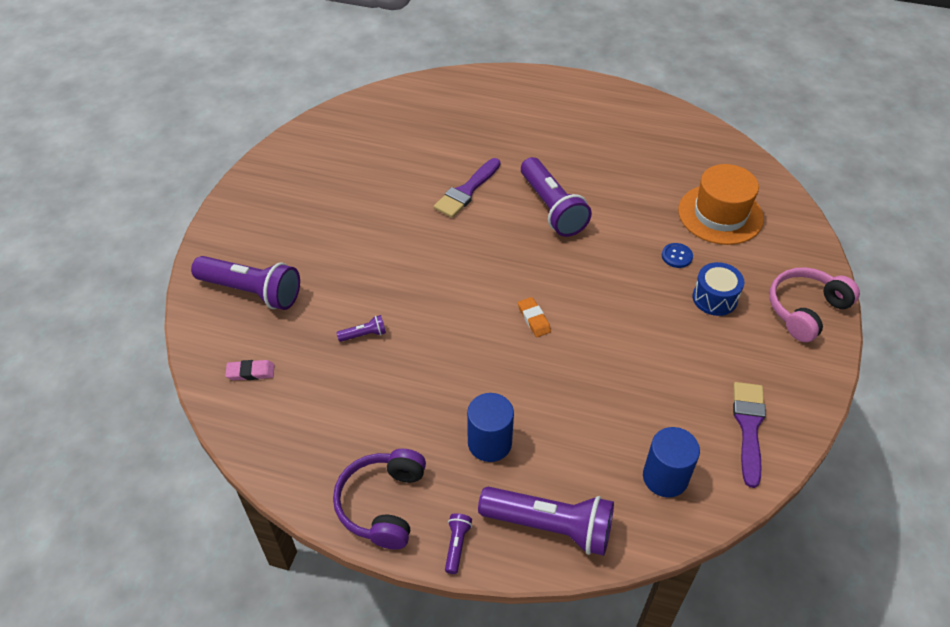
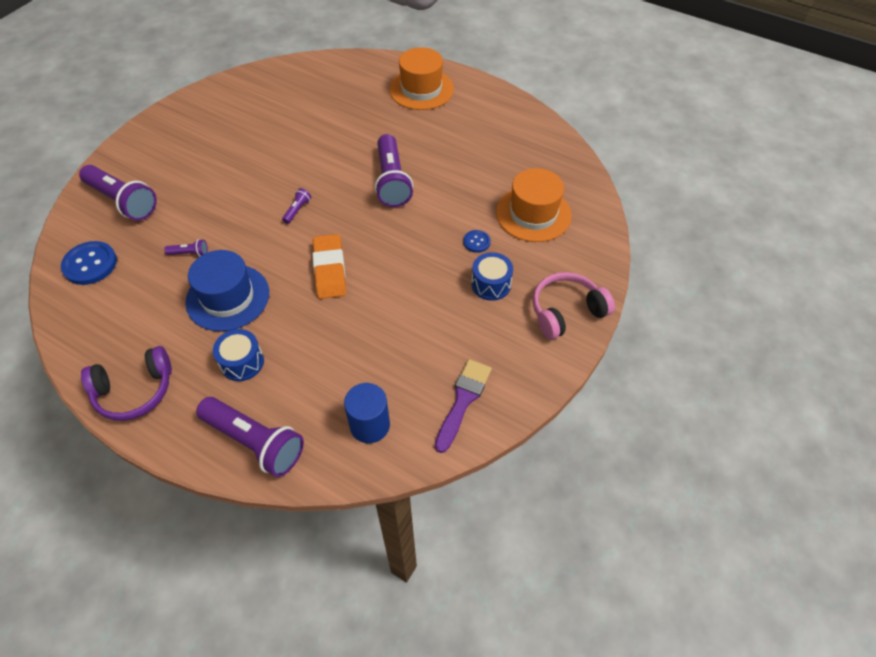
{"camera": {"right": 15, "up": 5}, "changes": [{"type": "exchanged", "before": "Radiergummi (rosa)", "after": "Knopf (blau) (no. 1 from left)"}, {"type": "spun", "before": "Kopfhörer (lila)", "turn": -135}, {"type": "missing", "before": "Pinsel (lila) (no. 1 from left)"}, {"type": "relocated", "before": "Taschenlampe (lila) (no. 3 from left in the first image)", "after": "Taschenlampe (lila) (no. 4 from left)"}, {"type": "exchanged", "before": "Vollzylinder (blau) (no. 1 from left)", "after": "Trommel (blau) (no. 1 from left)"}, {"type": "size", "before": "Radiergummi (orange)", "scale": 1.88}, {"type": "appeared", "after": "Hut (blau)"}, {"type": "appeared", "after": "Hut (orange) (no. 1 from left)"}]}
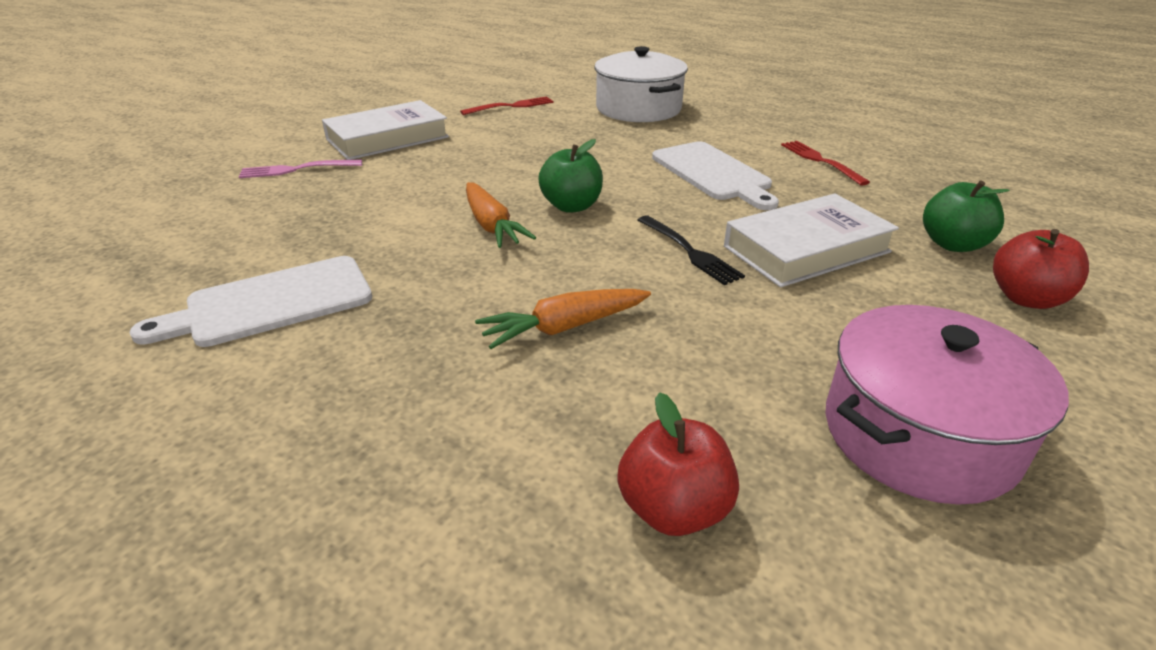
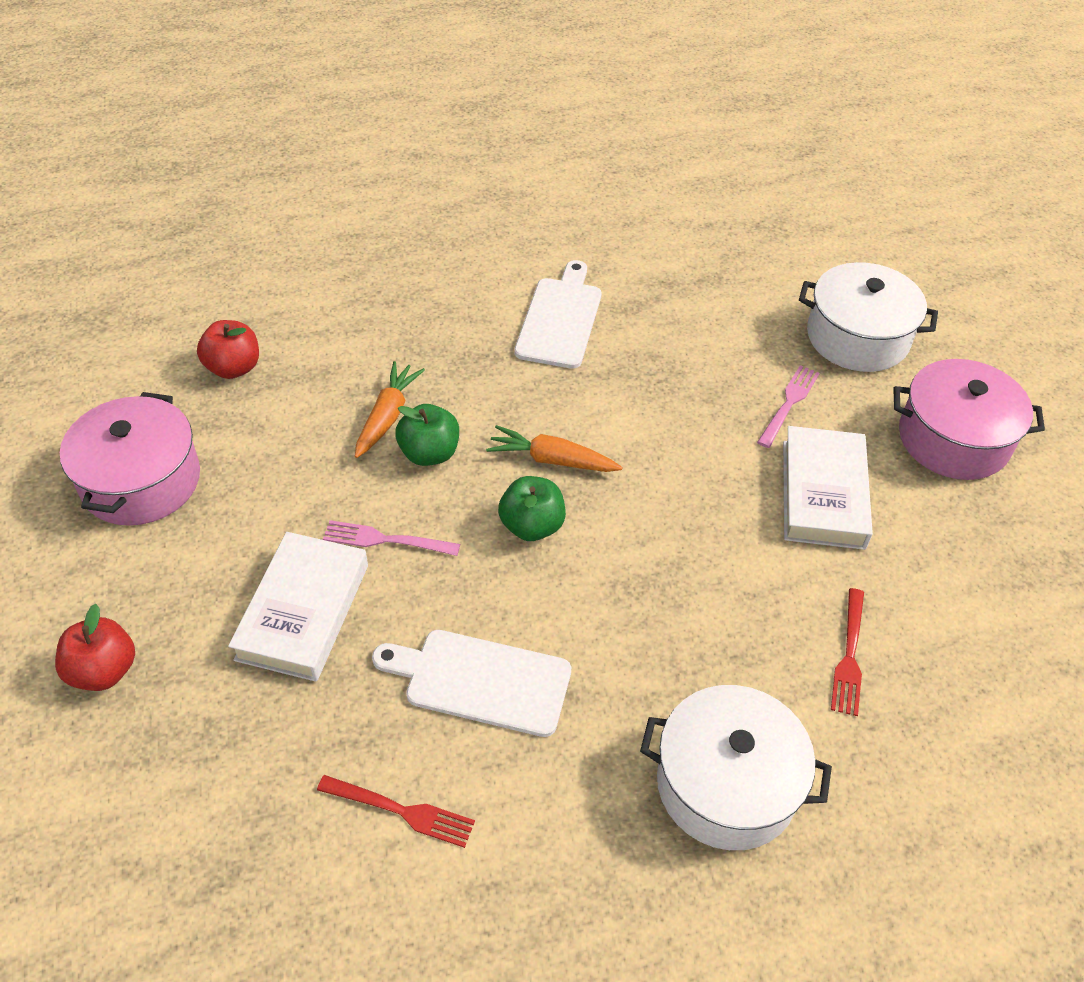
{"camera": {"right": 130, "up": 15}, "changes": [{"type": "colour", "before": "Gabel (schwarz)", "after": "Gabel (rosa) (no. 1 from left)"}, {"type": "relocated", "before": "Apfel (grün) (no. 2 from left in the first image)", "after": "Apfel (grün) (no. 1 from left)"}, {"type": "appeared", "after": "Kochtopf (weiß) (no. 2 from left)"}, {"type": "appeared", "after": "Kochtopf (rosa) (no. 2 from left)"}]}
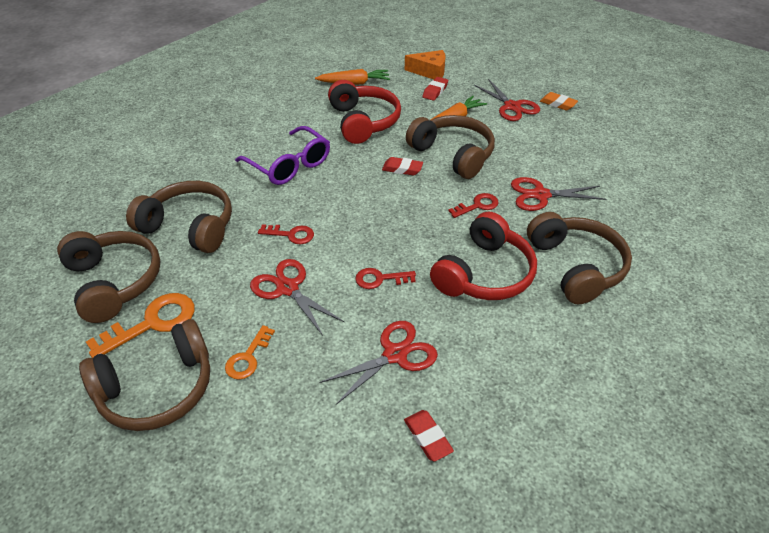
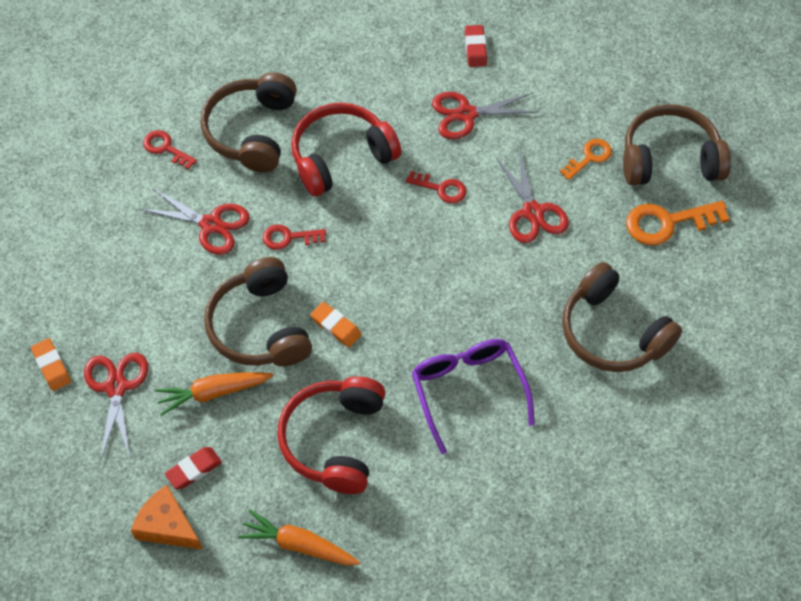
{"camera": {"right": -155, "up": 15}, "changes": [{"type": "missing", "before": "Kopfhörer (braun) (no. 1 from left)"}, {"type": "relocated", "before": "Schlüssel (rot) (no. 1 from left)"}, {"type": "colour", "before": "Radiergummi (rot) (no. 1 from left)", "after": "Radiergummi (orange) (no. 2 from left)"}]}
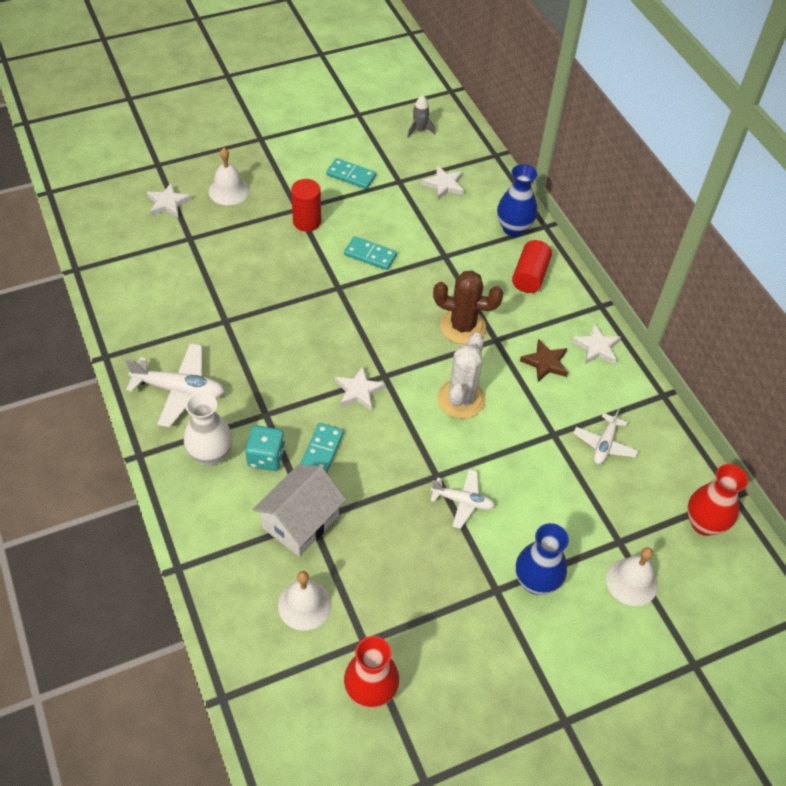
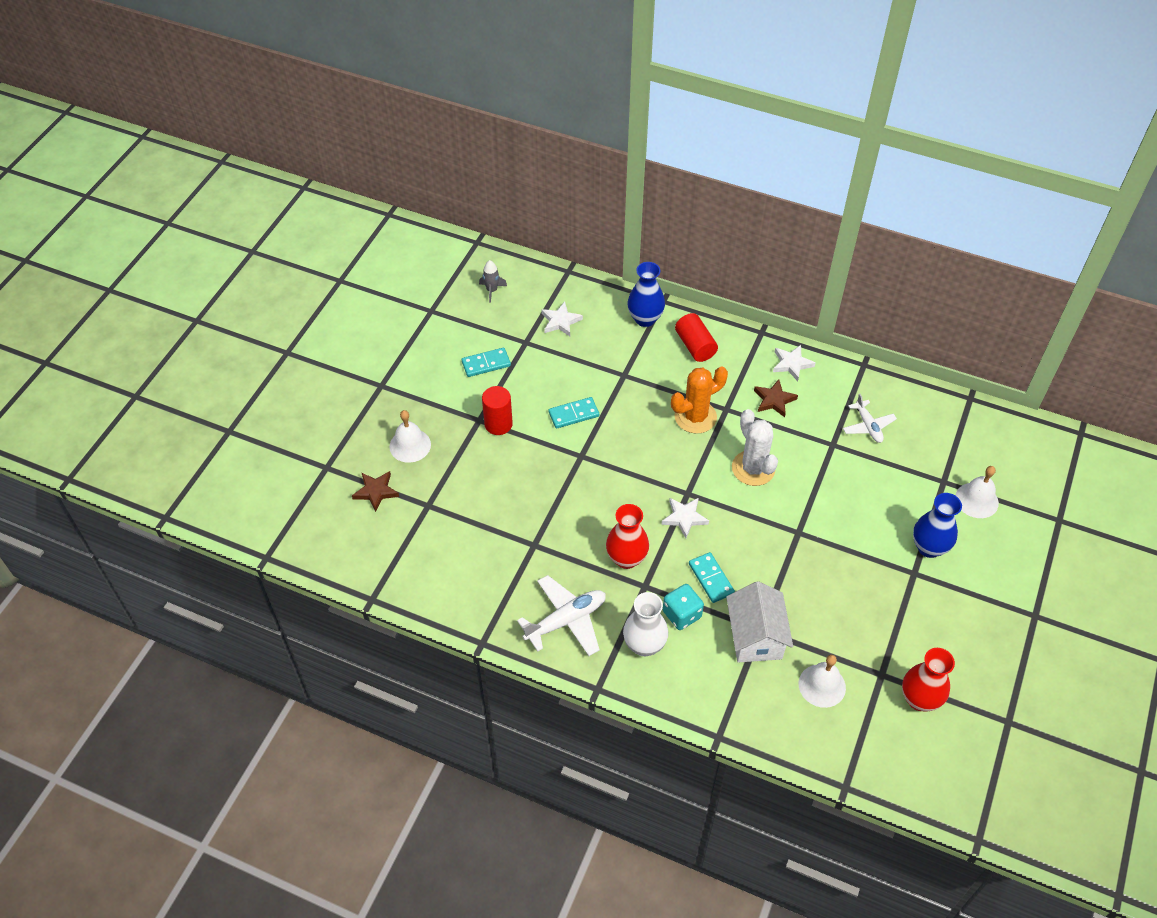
{"camera": {"right": -40, "up": 0}, "changes": [{"type": "colour", "before": "Stern (weiß) (no. 1 from left)", "after": "Stern (braun) (no. 1 from left)"}, {"type": "missing", "before": "Flugzeug (weiß) (no. 2 from left)"}, {"type": "colour", "before": "Kaktus (braun)", "after": "Kaktus (orange)"}, {"type": "relocated", "before": "Vase (rot) (no. 2 from left in the first image)", "after": "Vase (rot) (no. 1 from left)"}]}
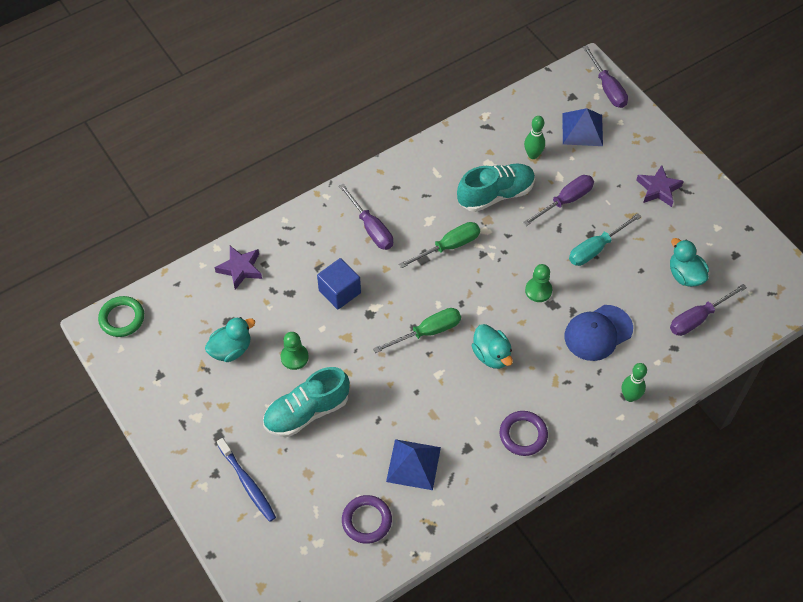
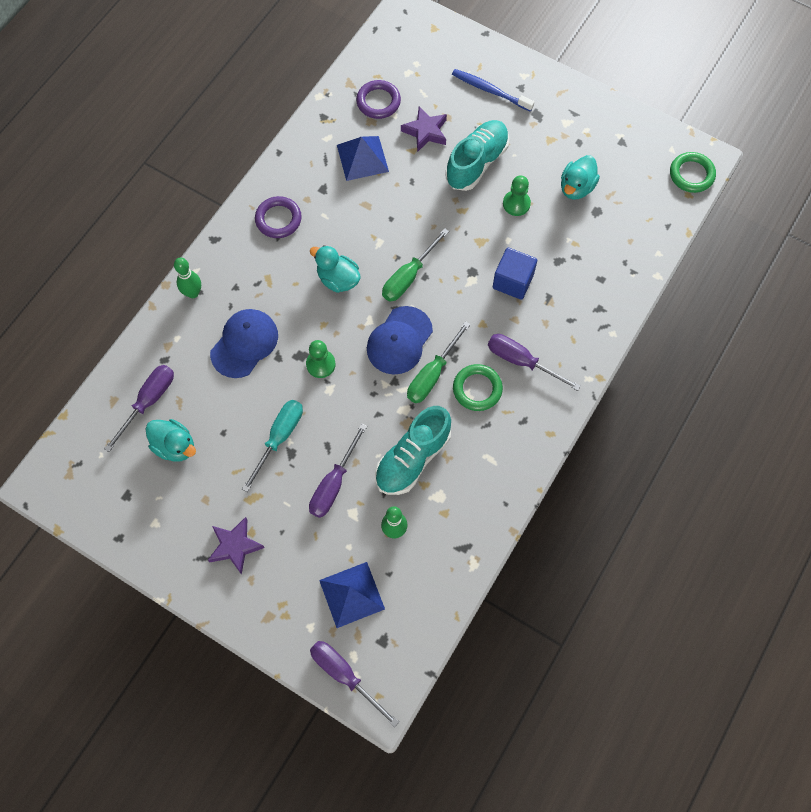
{"camera": {"right": 155, "up": 10}, "changes": [{"type": "relocated", "before": "Stern (lila) (no. 1 from left in the first image)", "after": "Stern (lila) (no. 2 from left)"}, {"type": "appeared", "after": "Kappe (blau) (no. 2 from left)"}, {"type": "appeared", "after": "Ring (grün) (no. 1 from left)"}]}
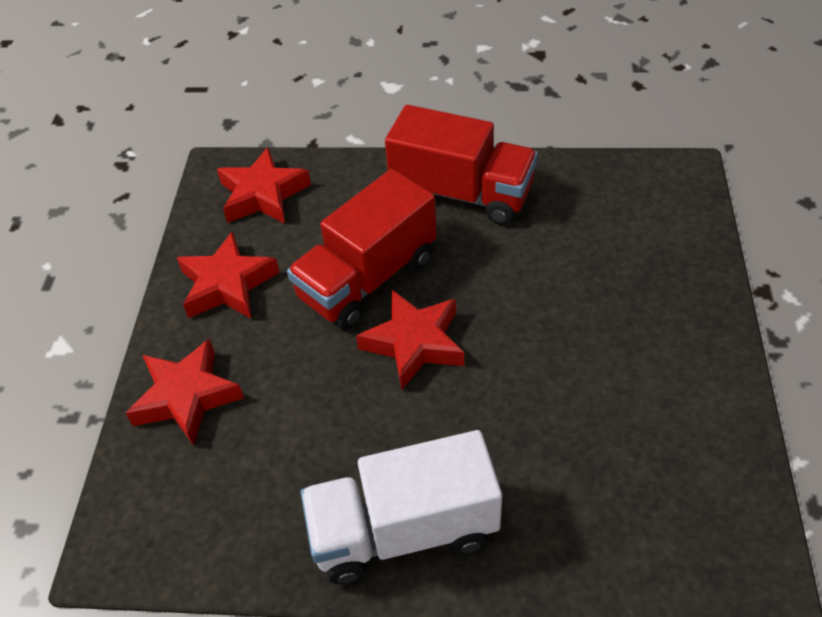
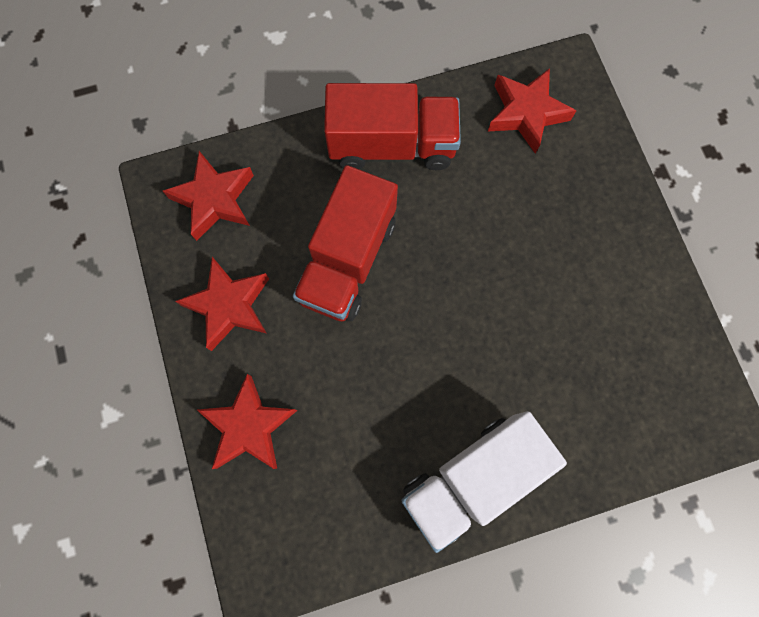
{"camera": {"right": -25, "up": 25}, "changes": [{"type": "relocated", "before": "Stern (rot) (no. 4 from left)"}]}
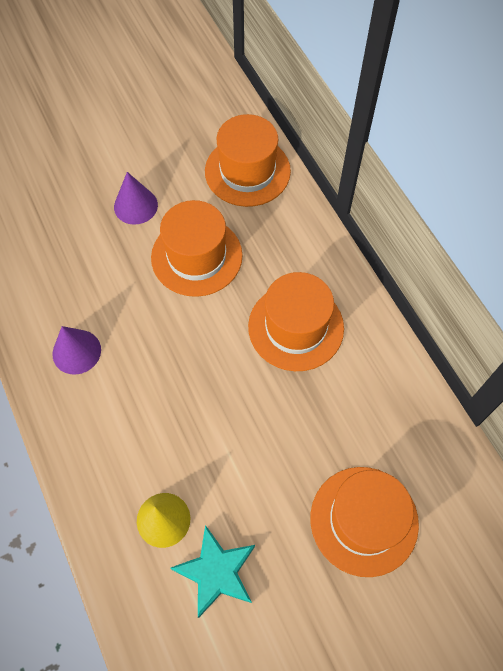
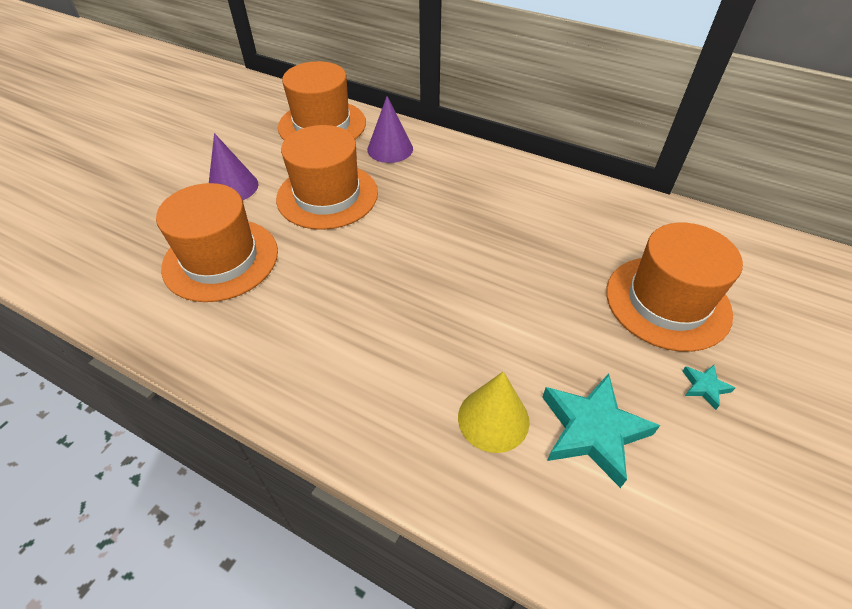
{"camera": {"right": -35, "up": -15}, "changes": [{"type": "relocated", "before": "Kegel (lila) (no. 1 from left in the first image)", "after": "Kegel (lila) (no. 2 from left)"}, {"type": "relocated", "before": "Hut (orange) (no. 3 from left in the first image)", "after": "Hut (orange) (no. 1 from left)"}, {"type": "appeared", "after": "Stern (türkis) (no. 2 from left)"}]}
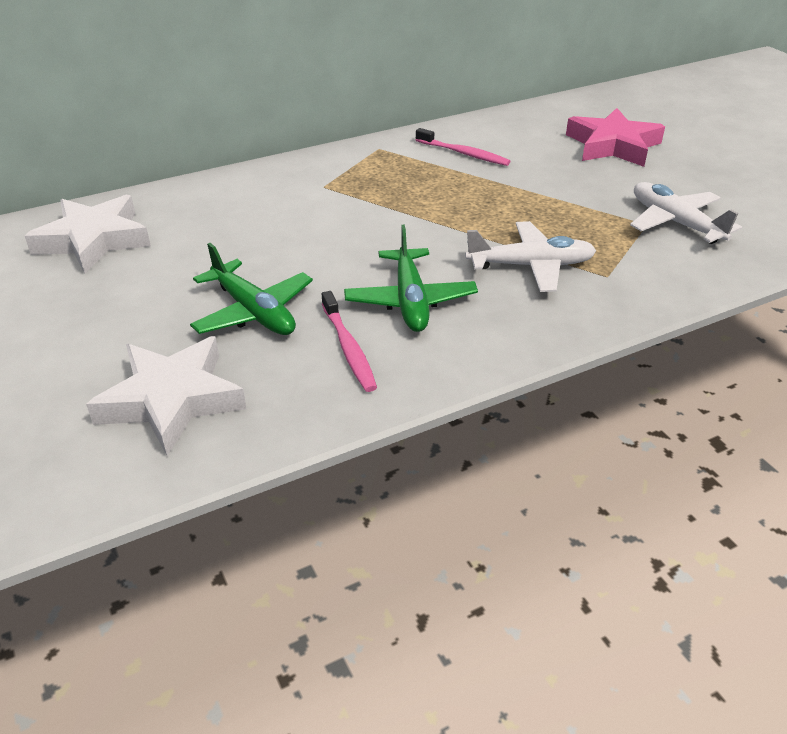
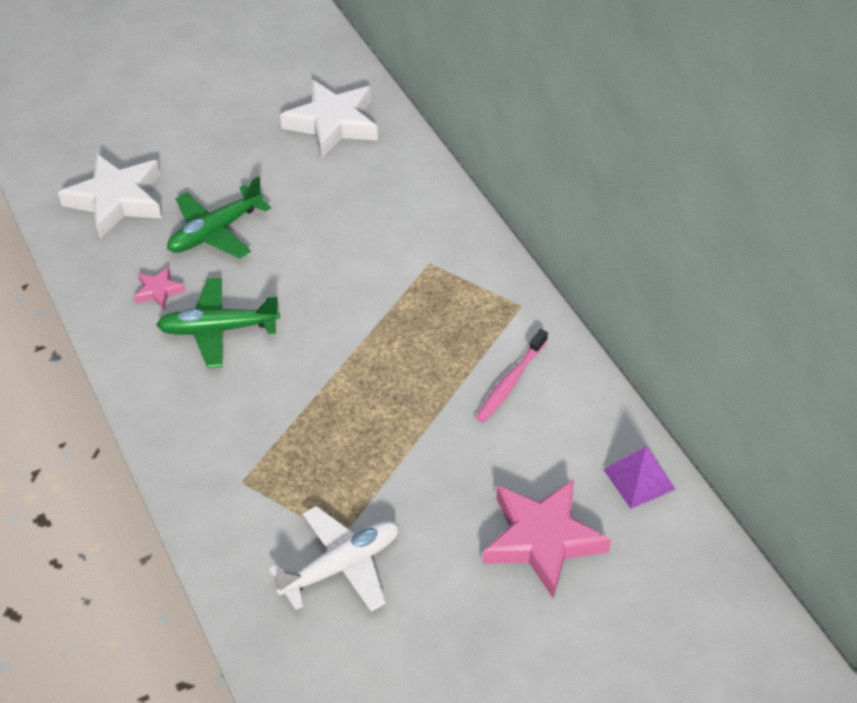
{"camera": {"right": 90, "up": 10}, "changes": [{"type": "exchanged", "before": "Zahnbürste (rosa) (no. 1 from left)", "after": "Stern (rosa) (no. 1 from left)"}, {"type": "missing", "before": "Flugzeug (weiß) (no. 1 from left)"}, {"type": "appeared", "after": "Pyramide (lila)"}]}
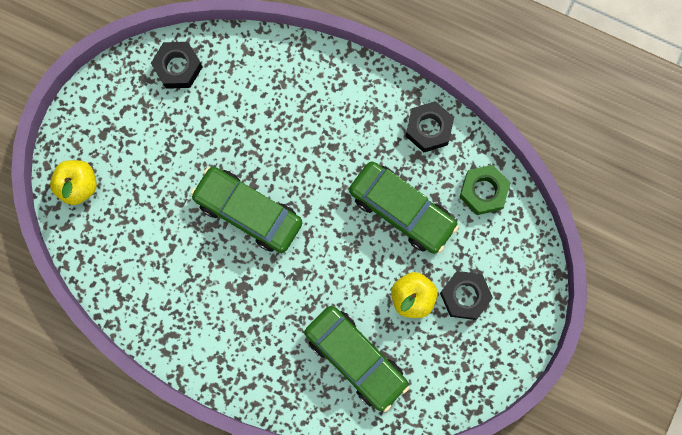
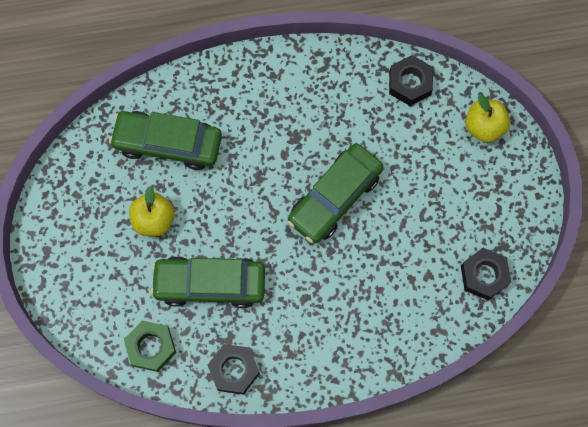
{"camera": {"right": 145, "up": -5}, "changes": [{"type": "spun", "before": "Auto (grün) (no. 1 from left in the first image)", "turn": 135}, {"type": "relocated", "before": "Sechskantmutter (schwarz) (no. 3 from left in the first image)", "after": "Sechskantmutter (schwarz) (no. 2 from left)"}]}
